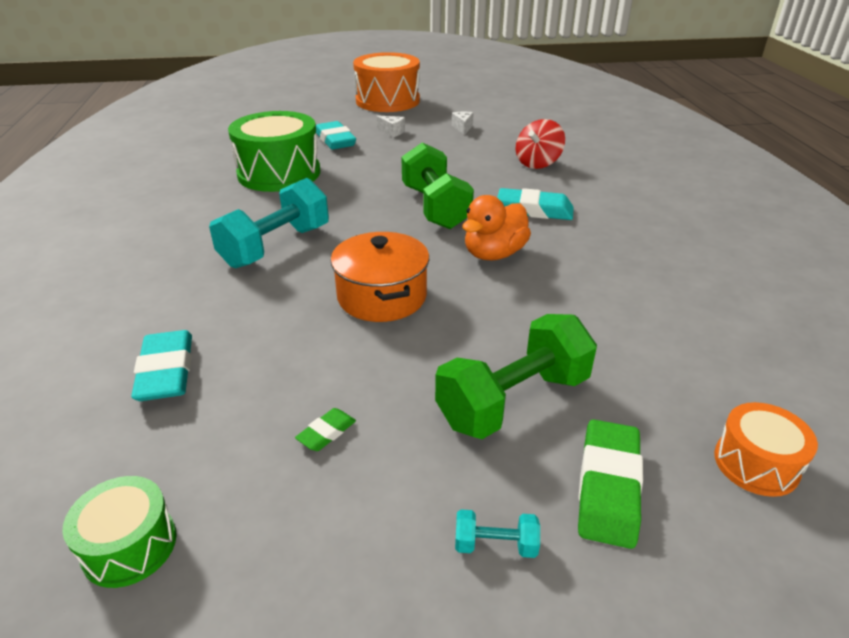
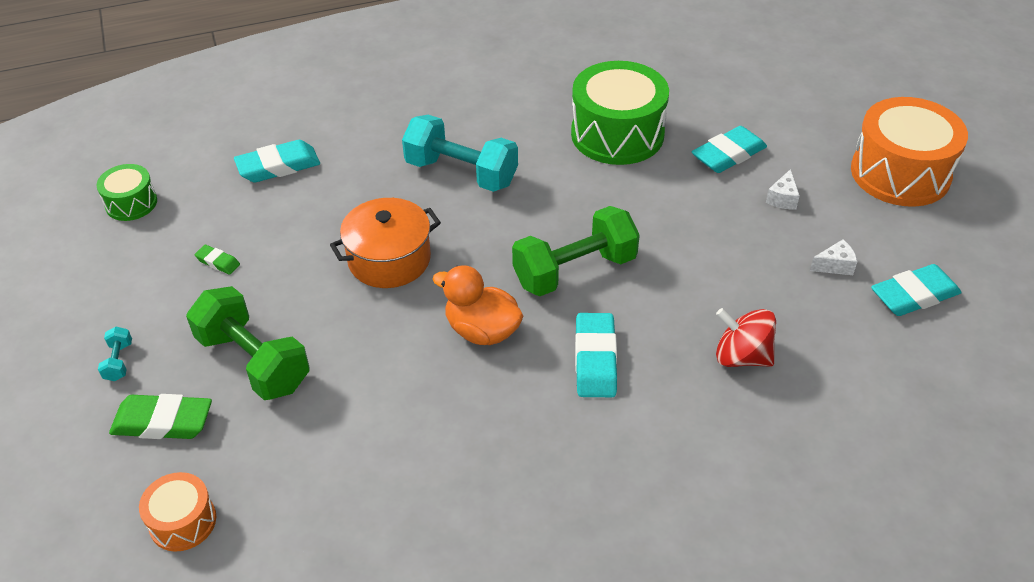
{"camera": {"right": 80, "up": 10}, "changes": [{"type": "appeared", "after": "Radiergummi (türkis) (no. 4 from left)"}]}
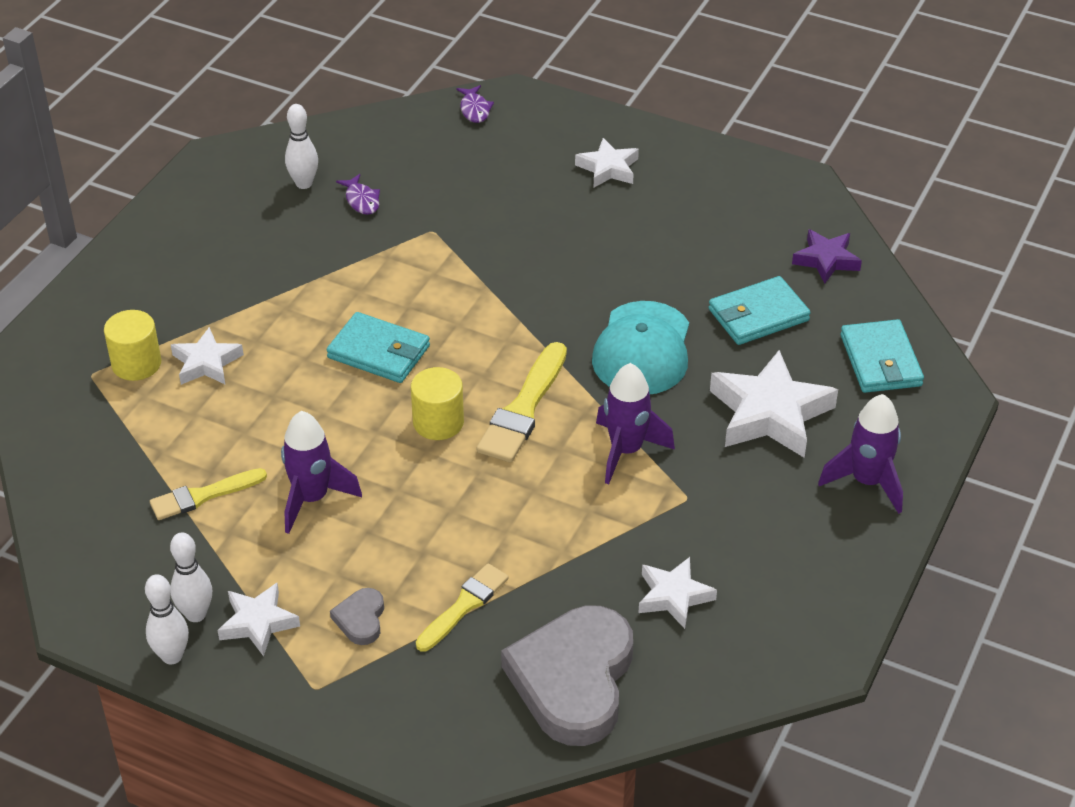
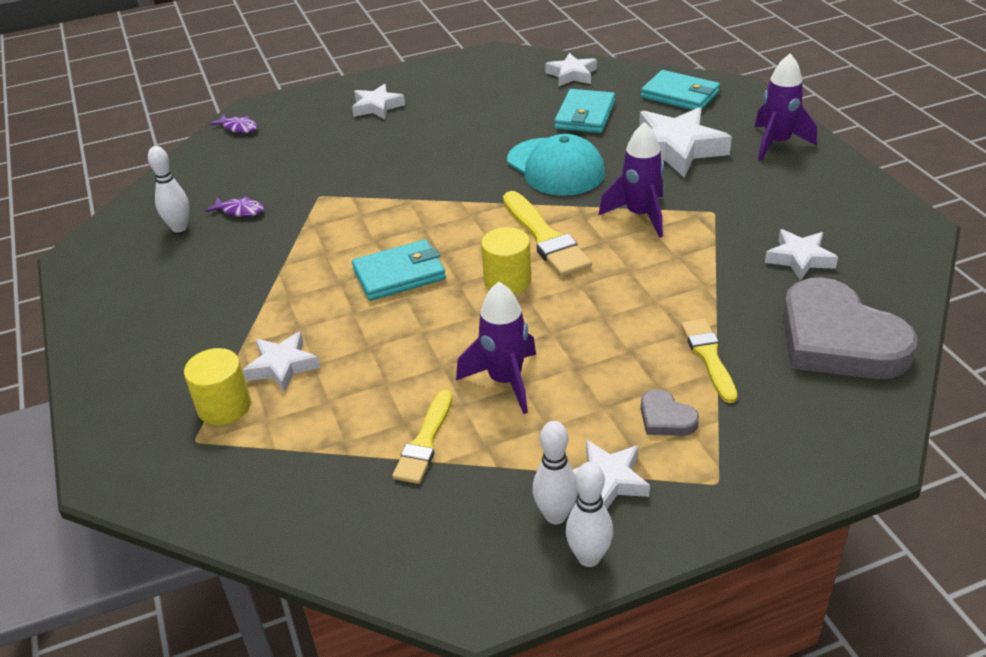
{"camera": {"right": -45, "up": -5}, "changes": [{"type": "colour", "before": "Stern (lila)", "after": "Stern (weiß) (no. 3 from left)"}]}
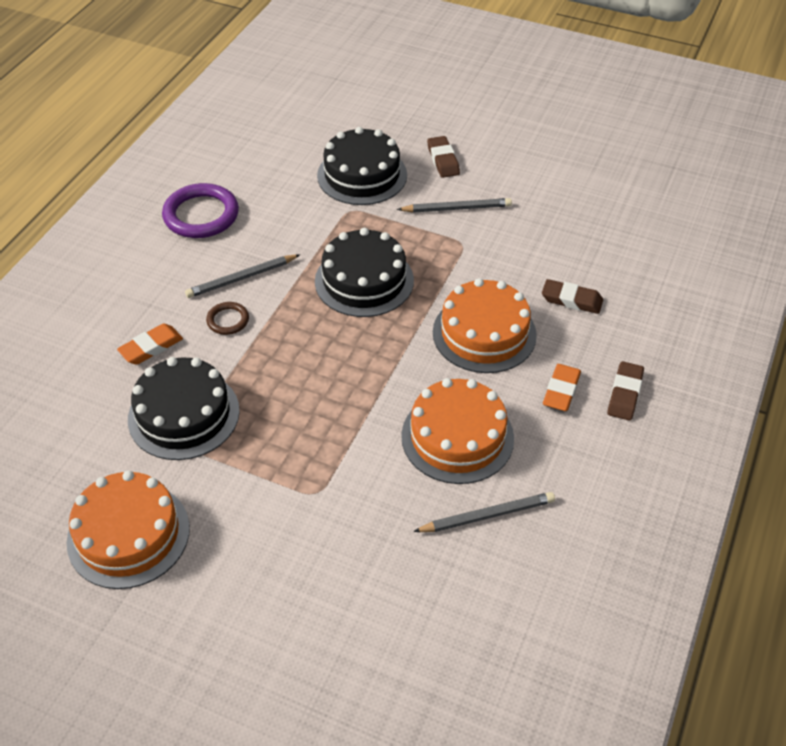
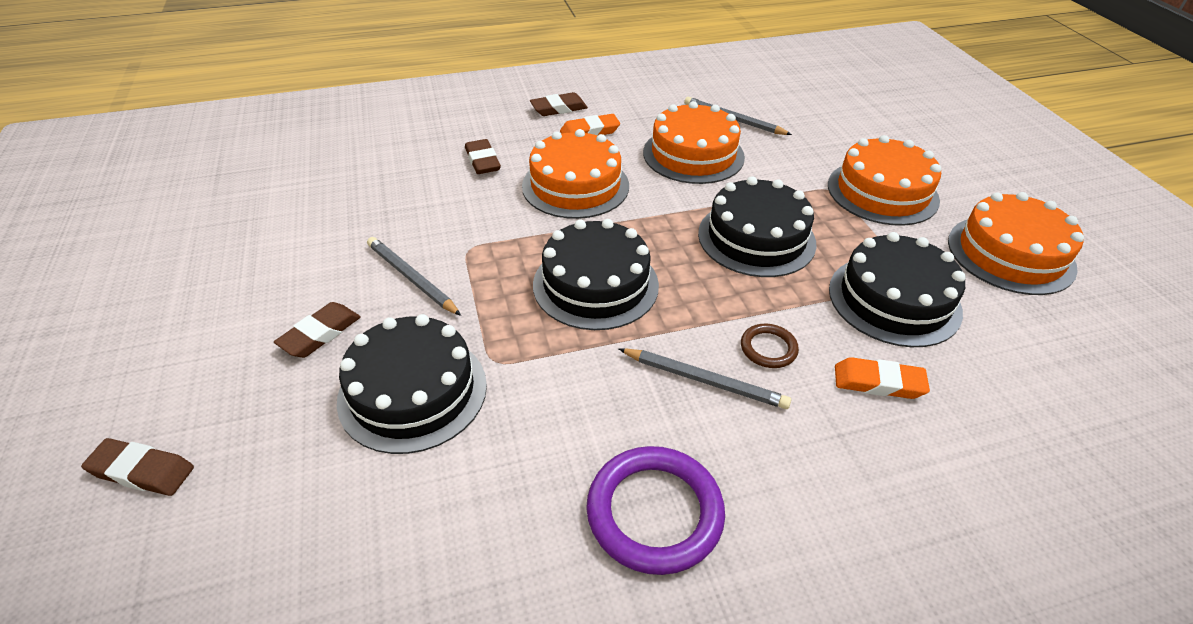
{"camera": {"right": -130, "up": -5}, "changes": [{"type": "appeared", "after": "Radiergummi (braun) (no. 1 from left)"}, {"type": "appeared", "after": "Kuchen (schwarz) (no. 3 from left)"}, {"type": "appeared", "after": "Kuchen (orange) (no. 3 from left)"}]}
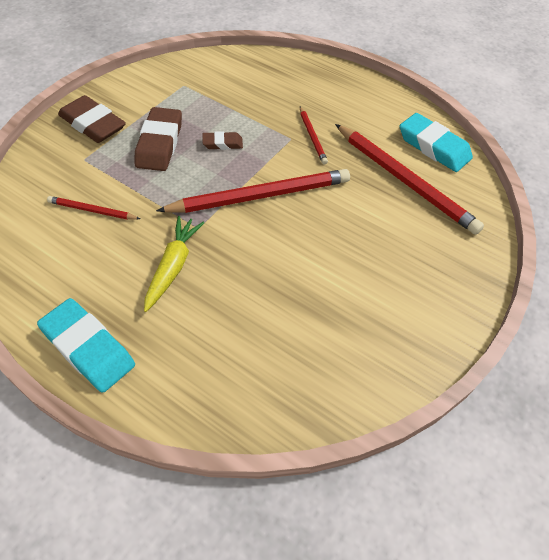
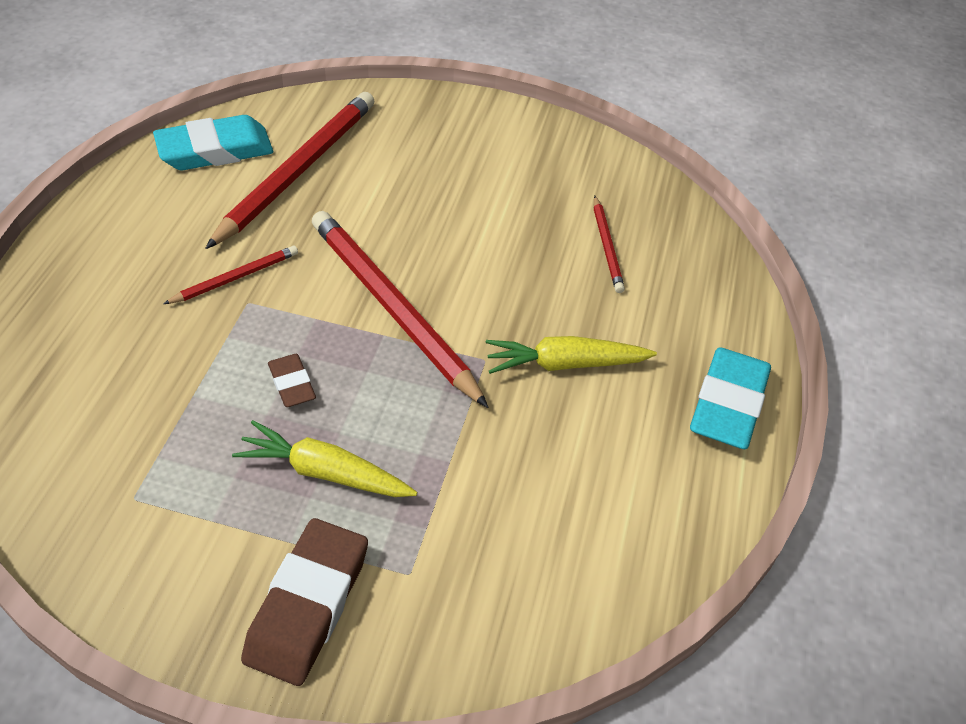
{"camera": {"right": -110, "up": -5}, "changes": [{"type": "relocated", "before": "Bleistift (rot) (no. 1 from left in the first image)", "after": "Bleistift (rot) (no. 4 from left)"}, {"type": "exchanged", "before": "Radiergummi (braun) (no. 2 from left)", "after": "Karotte (gelb) (no. 1 from left)"}, {"type": "spun", "before": "Radiergummi (türkis) (no. 2 from left in the first image)", "turn": 45}]}
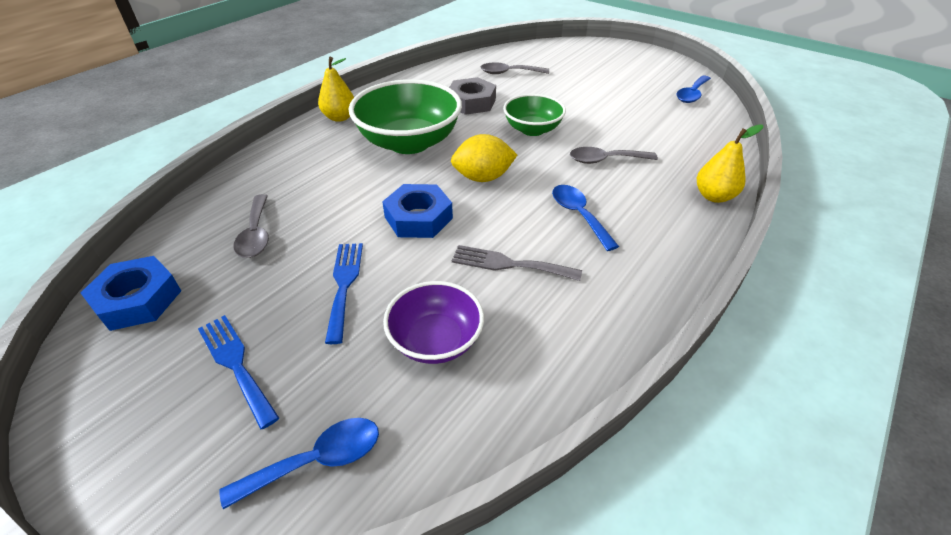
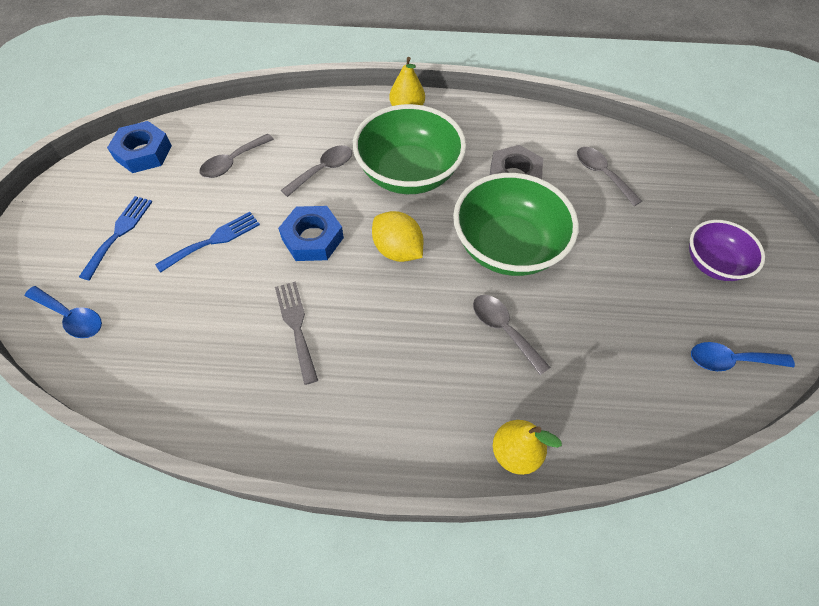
{"camera": {"right": 55, "up": 15}, "changes": [{"type": "relocated", "before": "Schüssel (lila)"}, {"type": "size", "before": "Schüssel (grün) (no. 2 from left)", "scale": 1.7}, {"type": "missing", "before": "Löffel (blau) (no. 2 from left)"}, {"type": "appeared", "after": "Löffel (grau) (no. 2 from left)"}]}
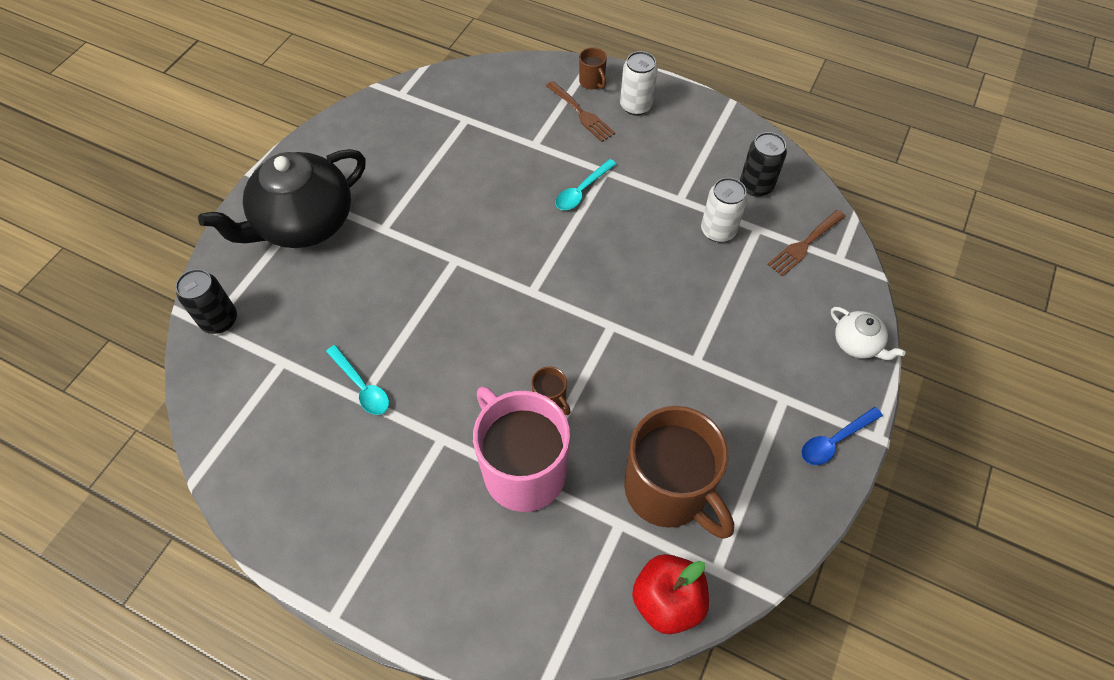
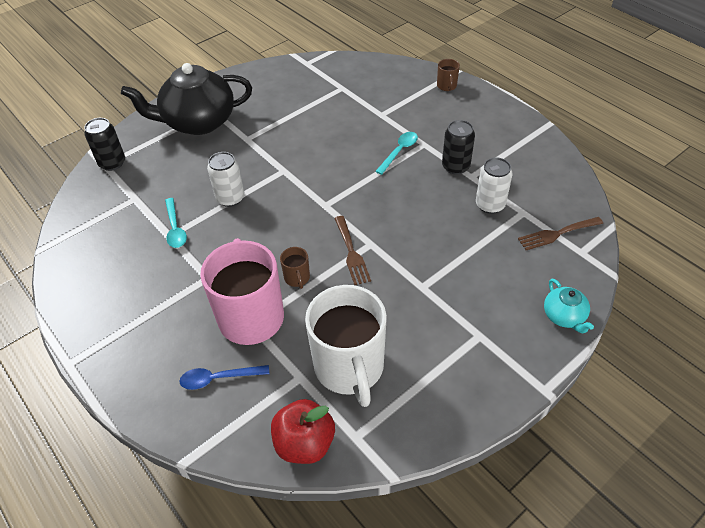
{"camera": {"right": 25, "up": -10}, "changes": [{"type": "relocated", "before": "Gabel (braun) (no. 1 from left)"}, {"type": "spun", "before": "Löffel (türkis) (no. 2 from left)", "turn": 150}, {"type": "relocated", "before": "Dose (weiß) (no. 1 from left)"}, {"type": "colour", "before": "Tasse (braun) (no. 3 from left)", "after": "Tasse (weiß)"}, {"type": "relocated", "before": "Dose (schwarz) (no. 2 from left)"}, {"type": "relocated", "before": "Löffel (blau)"}, {"type": "colour", "before": "Teekanne (weiß)", "after": "Teekanne (türkis)"}]}
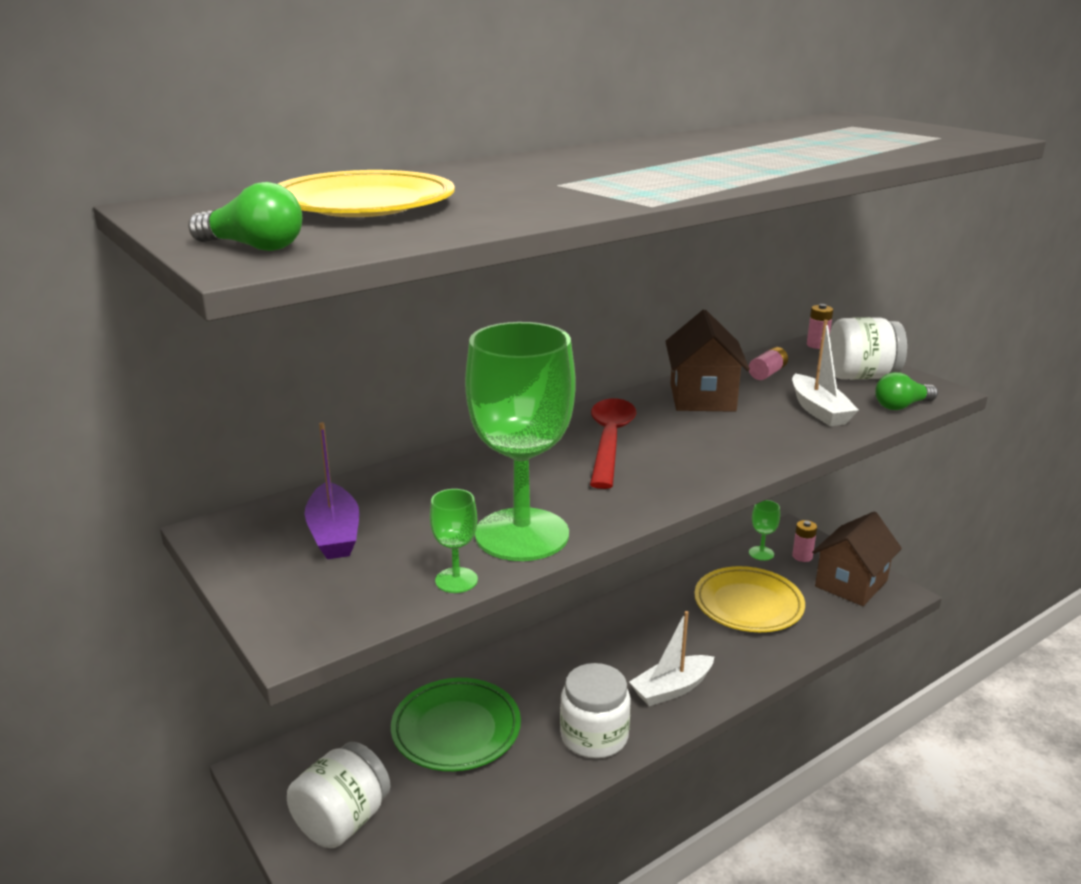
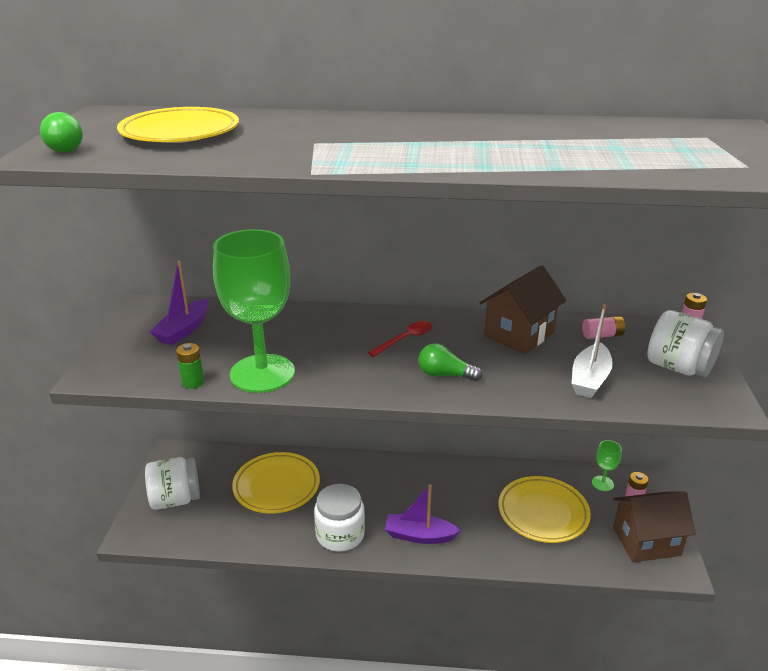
{"camera": {"right": 40, "up": 5}, "changes": [{"type": "colour", "before": "Teller (grün)", "after": "Teller (gelb) (no. 2 from left)"}, {"type": "exchanged", "before": "Kelch (grün) (no. 1 from left)", "after": "Batterie (grün)"}, {"type": "size", "before": "Löffel (rot)", "scale": 0.6}, {"type": "colour", "before": "Boot (weiß) (no. 1 from left)", "after": "Boot (lila) (no. 2 from left)"}, {"type": "relocated", "before": "Glühbirne (grün) (no. 2 from left)"}]}
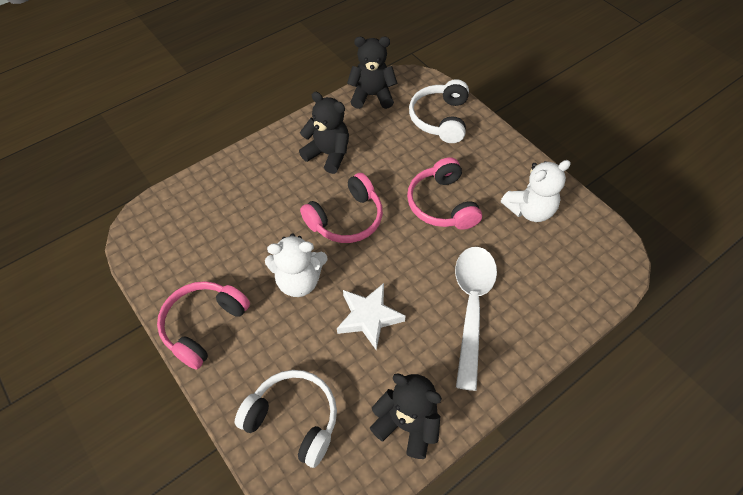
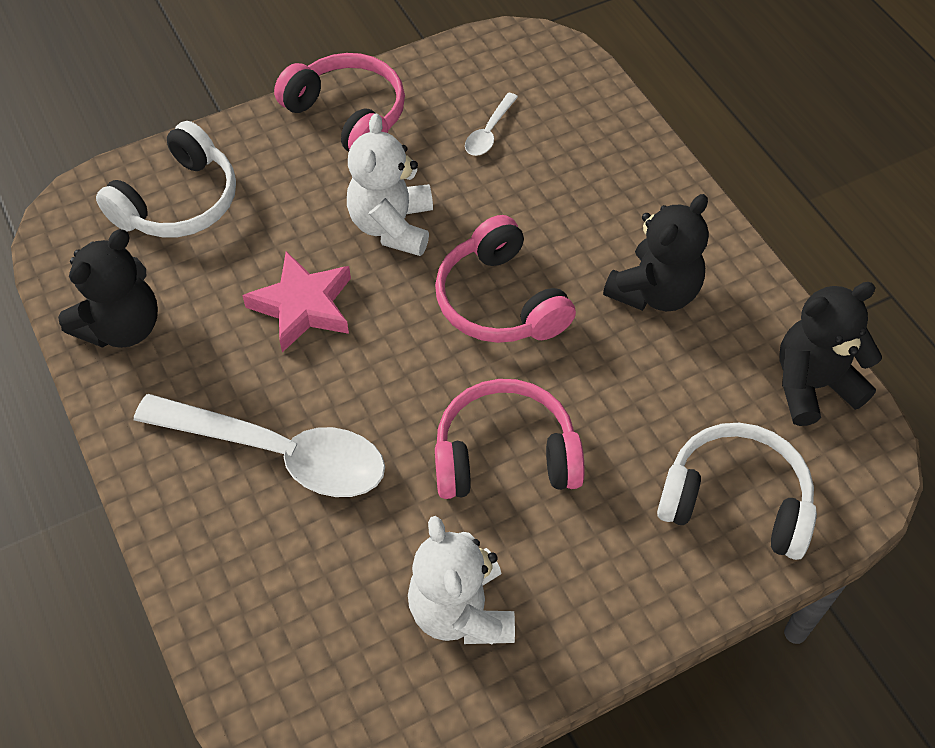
{"camera": {"right": 100, "up": 0}, "changes": [{"type": "colour", "before": "Stern (weiß)", "after": "Stern (rosa)"}, {"type": "spun", "before": "Teddybär (schwarz) (no. 2 from left in the first image)", "turn": -120}, {"type": "appeared", "after": "Löffel (weiß) (no. 2 from left)"}]}
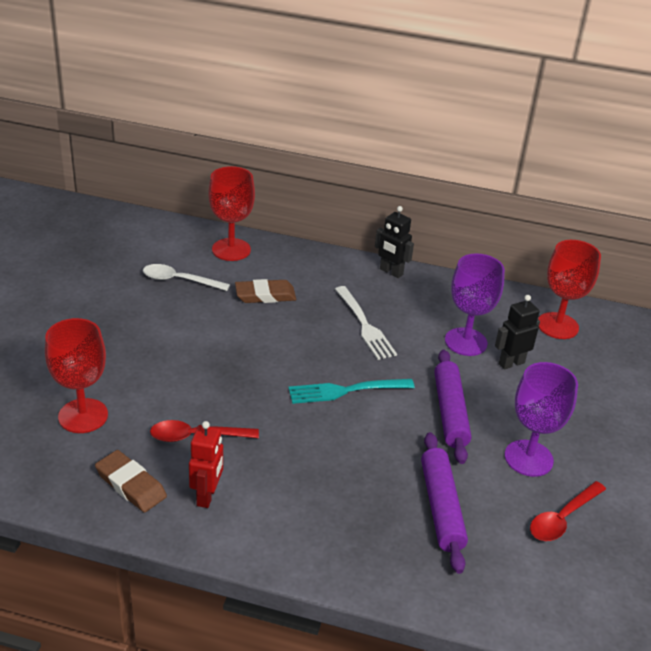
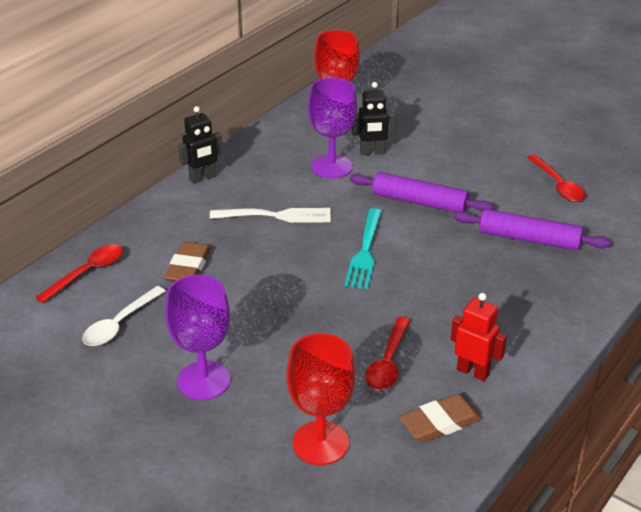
{"camera": {"right": -65, "up": 0}, "changes": [{"type": "exchanged", "before": "Kelch (rot) (no. 2 from left)", "after": "Löffel (rot) (no. 1 from left)"}, {"type": "spun", "before": "Roboter (schwarz) (no. 2 from left)", "turn": -90}, {"type": "relocated", "before": "Kelch (lila) (no. 2 from left in the first image)", "after": "Kelch (lila) (no. 1 from left)"}]}
